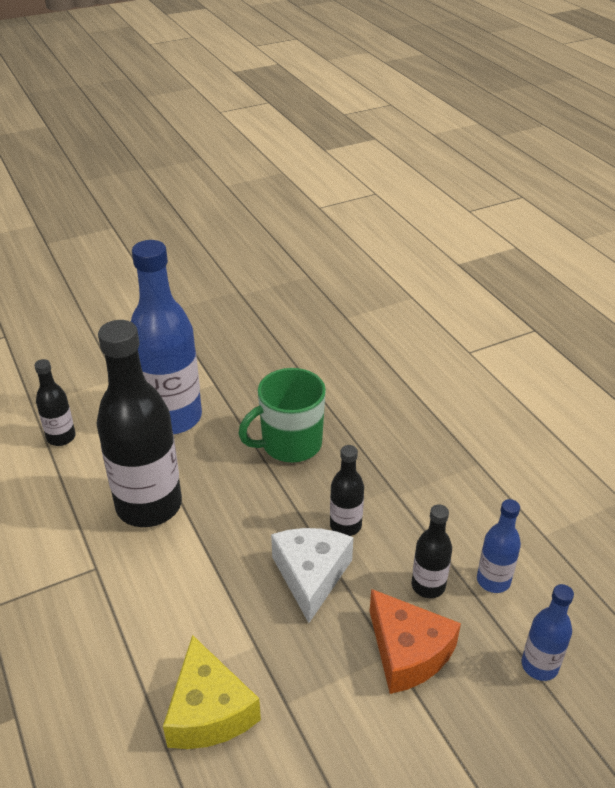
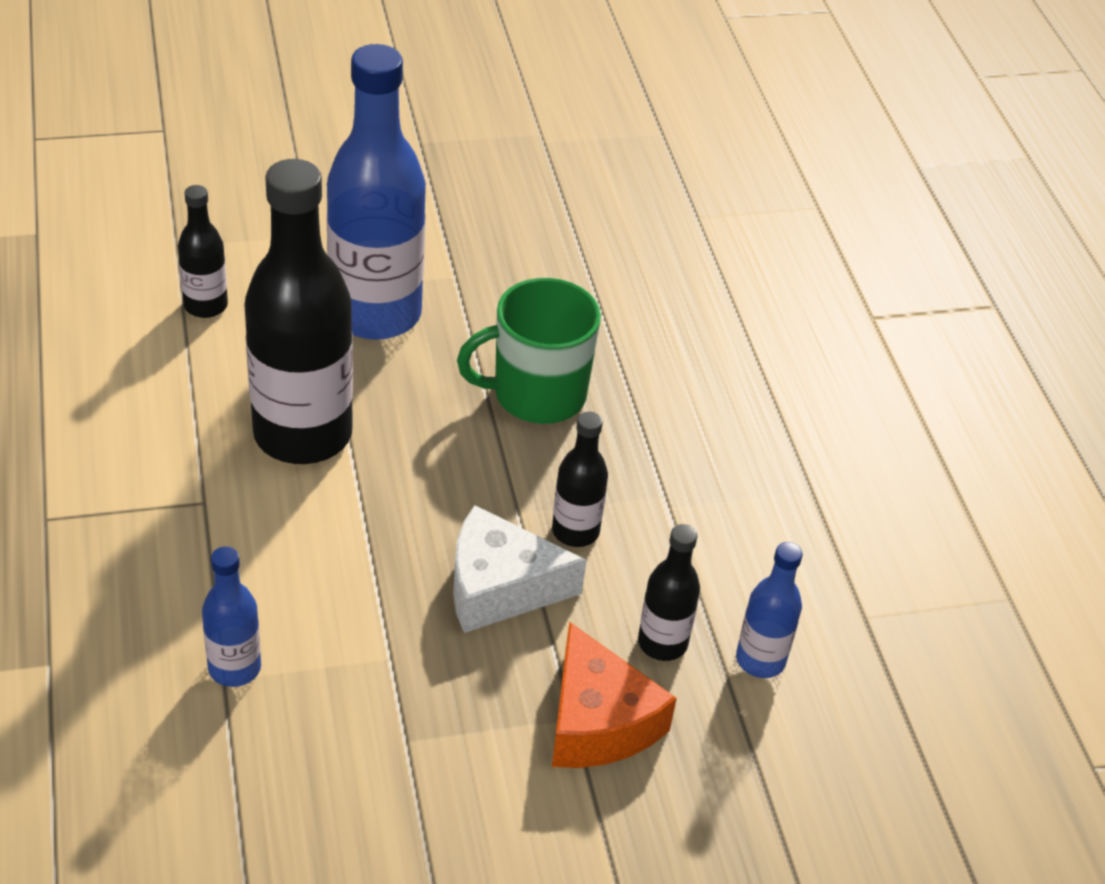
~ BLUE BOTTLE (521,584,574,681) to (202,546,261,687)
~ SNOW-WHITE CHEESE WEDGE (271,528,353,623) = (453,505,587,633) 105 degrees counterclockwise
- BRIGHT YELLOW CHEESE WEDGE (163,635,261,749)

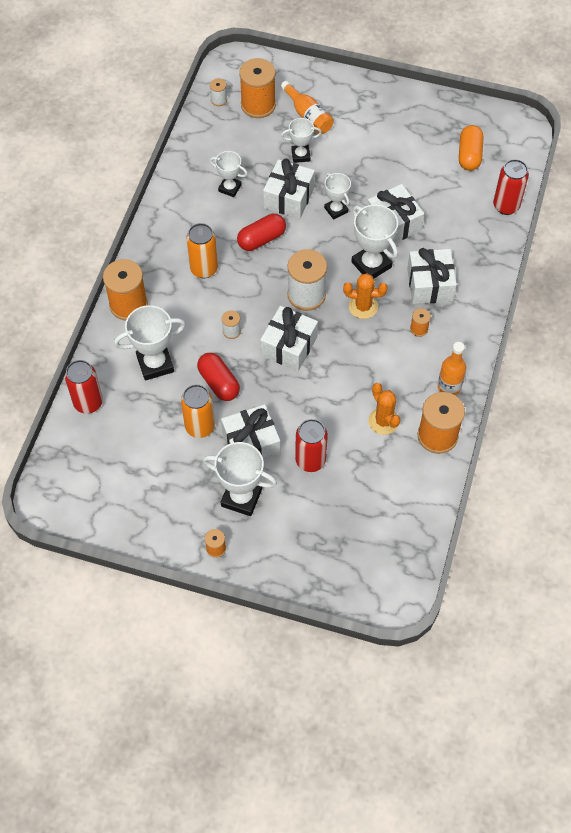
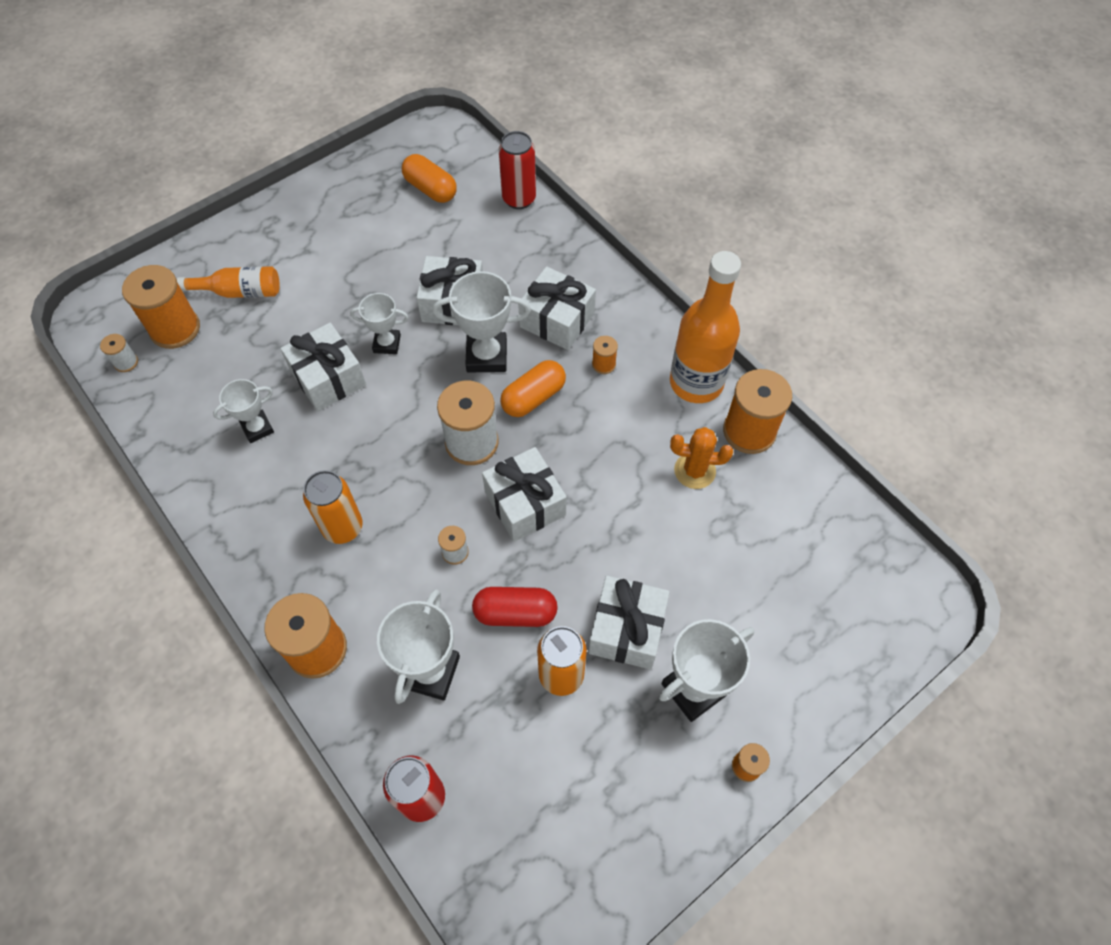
~ BRIGHT ORANGE PRICKLY PLANT (343,273,388,319) to BRIGHT ORANGE PILL SHAPE (500,360,566,417)
~ BRIGHT ORANGE BOTTLE (438,342,466,395) = (670,251,741,403) x1.77
- SCARLET PILL SHAPE (237,214,286,251)
- SNOW-WHITE TROPHY (281,118,322,163)
- SCARLET CAN (295,419,328,472)

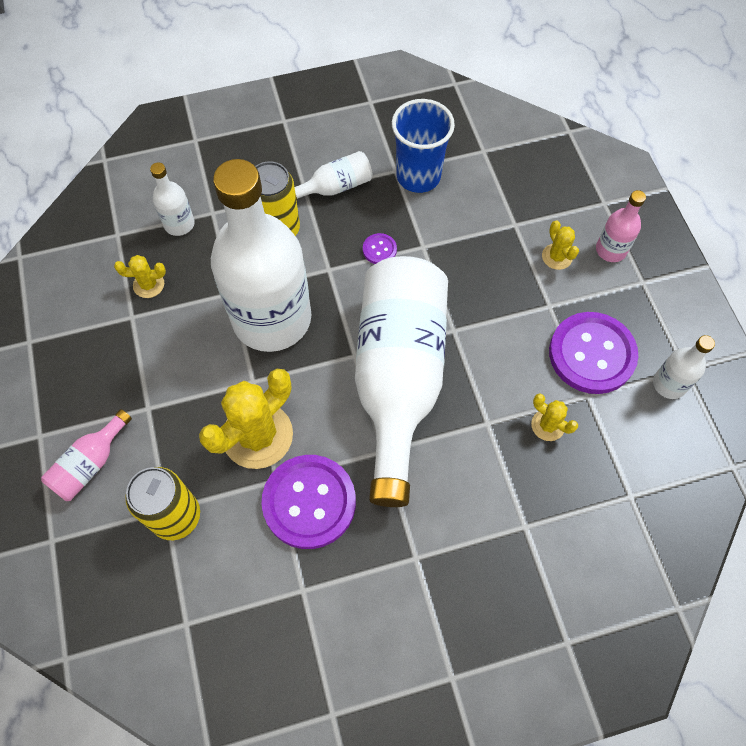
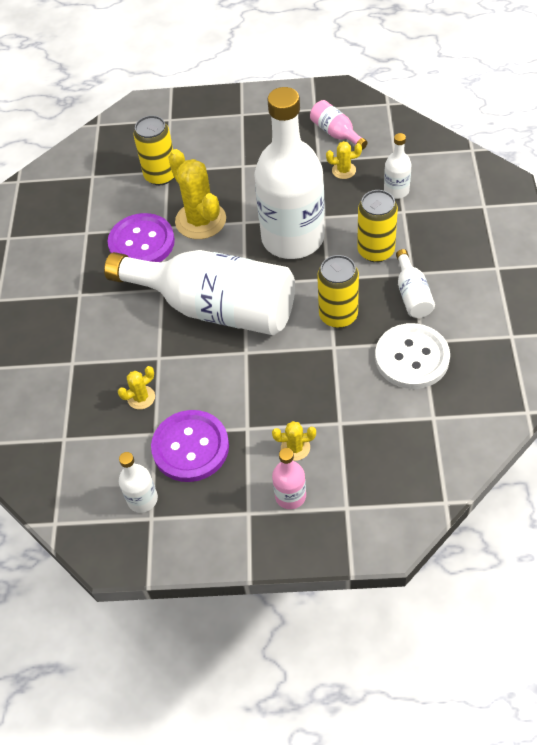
~ PINK BOTTLE (41,409,132,501) to (310,100,368,150)
~ ROYAL PURPLE SHIRT BUTTON (363,233,397,264) to BRIGHT YELLOW CAN (317,255,359,328)
~ BRIGHT YELLOW PRICKLY PLANT (114,255,166,298) = (326,141,362,179) 75 degrees clockwise
~ BLUE CUP (392,99,455,193) to SNOW-WHITE SHIRT BUTTON (375,323,450,389)

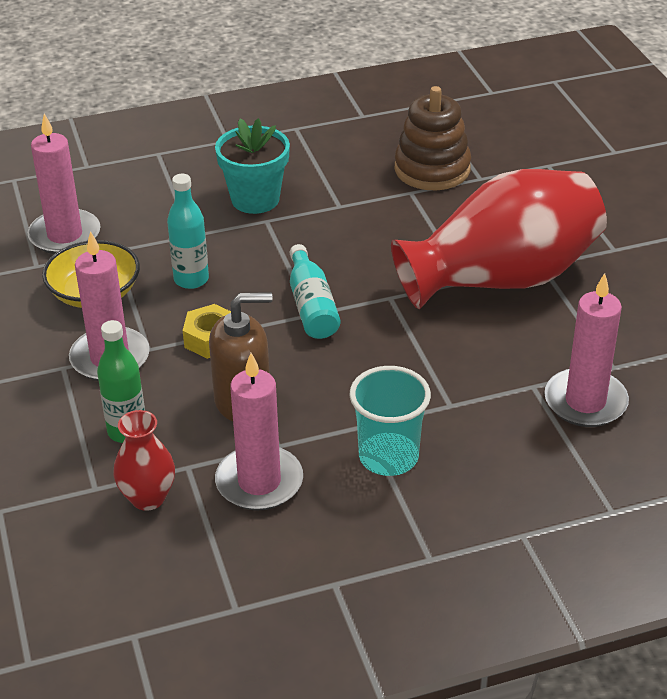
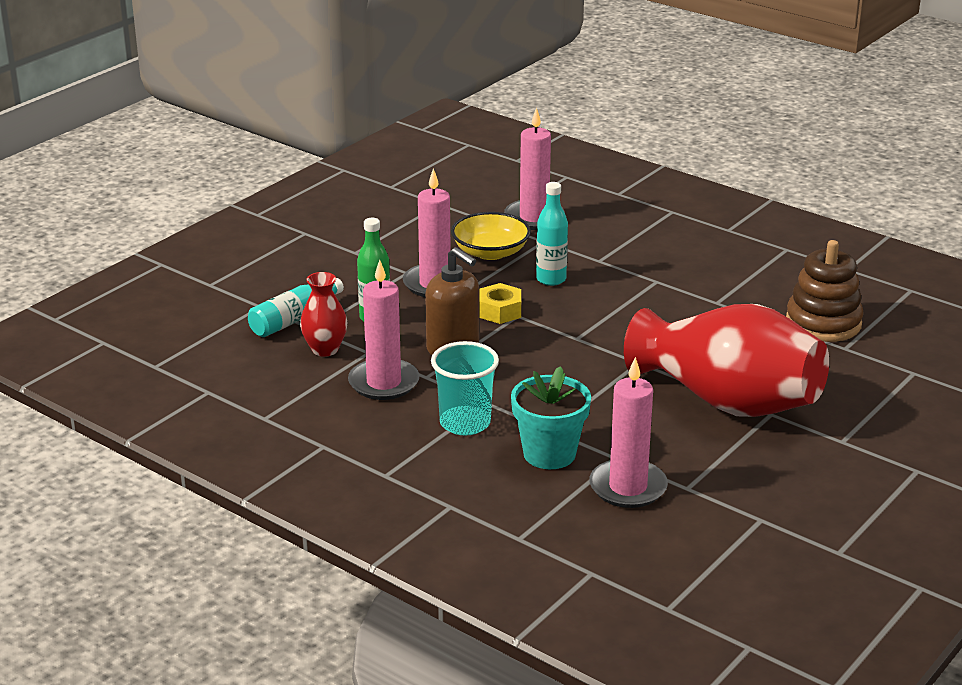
~ TURQUOISE BOTTLE (290,244,340,339) to (248,278,344,337)
~ TURQUOISE POTTED PLANT (215,118,290,214) to (511,366,591,469)

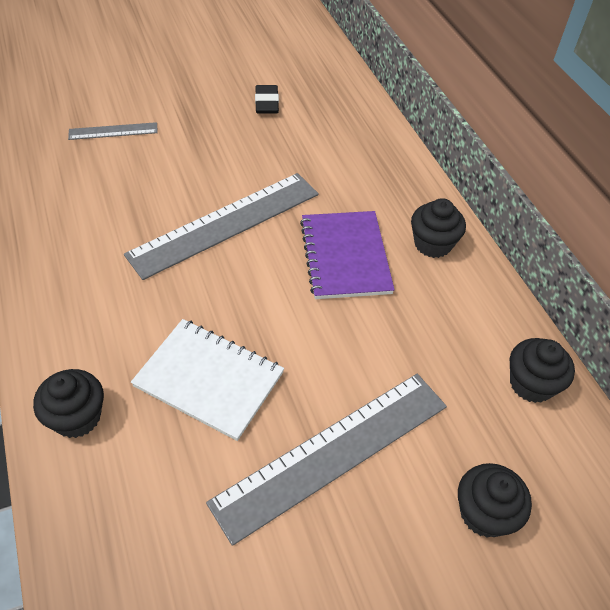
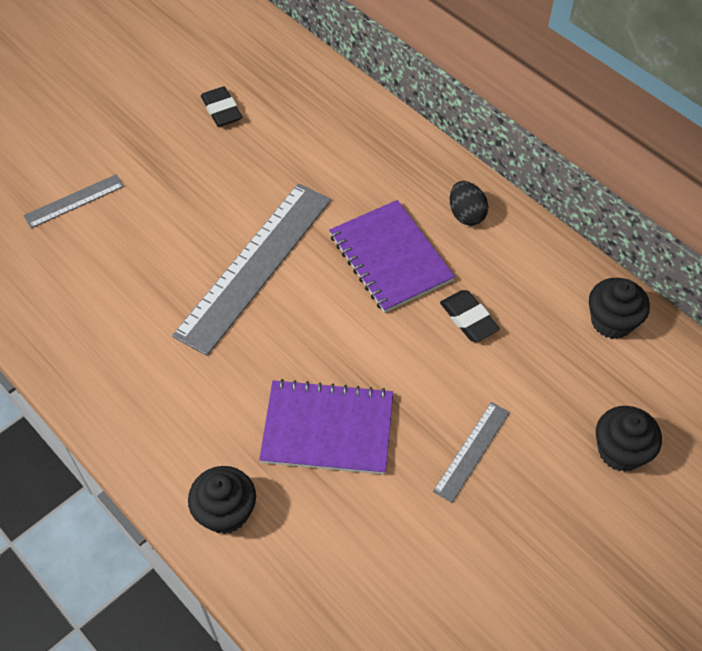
~ SNOW-WHITE EXERCISE BOOK (131,319,284,441) to ROYAL PURPLE EXERCISE BOOK (259,379,393,475)
~ ASH-GREY STRAIGHTEDGE (206,374,447,546) = (433,402,510,503) x0.47
+ JET-BLACK ERASER (440,290,500,342)
~ JET-BLACK FAIRY CAKE (411,198,466,258) to JET-BLACK EGG (450,181,488,226)

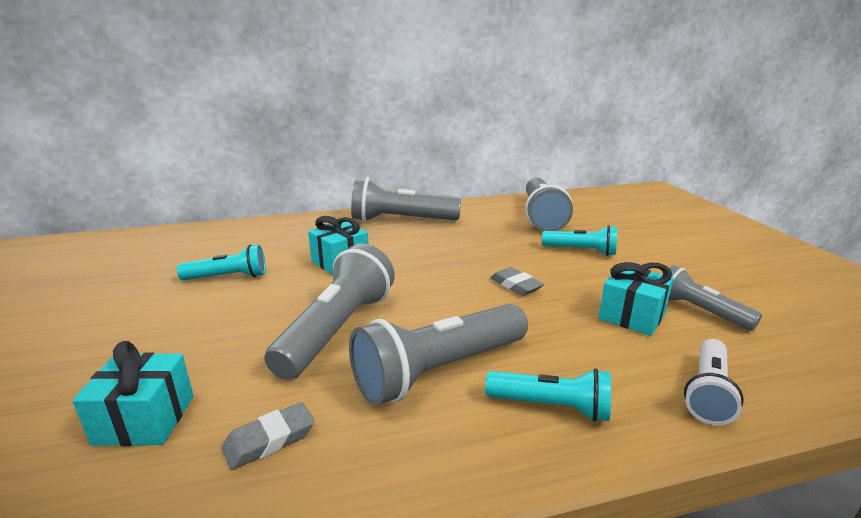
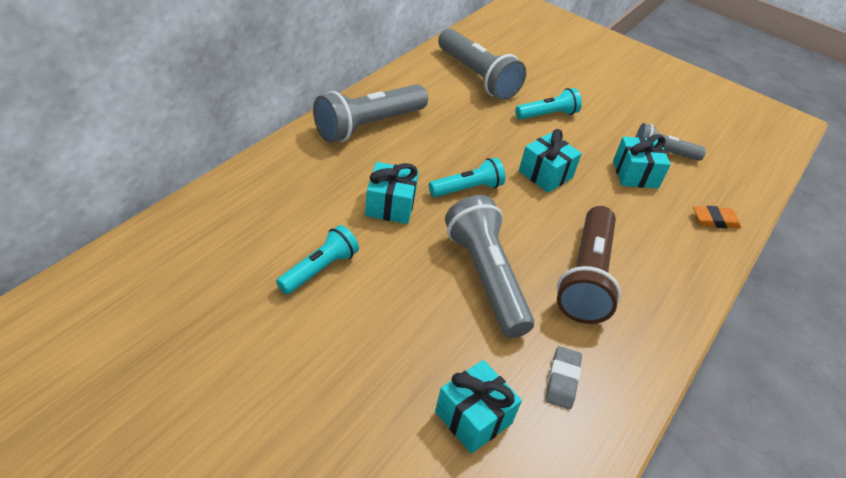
~ TURQUOISE TORCH (485,368,611,422) to (429,158,505,197)
~ ASH-GREY ERASER (490,267,544,296) to TURQUOISE GIFT (519,129,582,193)
~ ASH-GREY TORCH (349,304,528,406) to DARK BROWN TORCH (557,206,621,324)
~ SNOW-WHITE TORCH (684,339,744,425) to BRIGHT ORANGE ERASER (693,206,741,228)

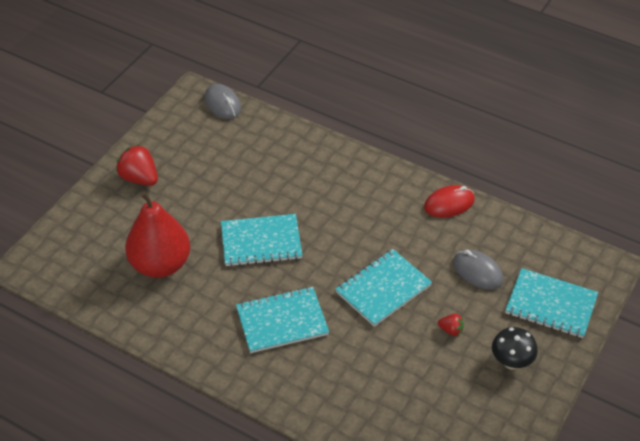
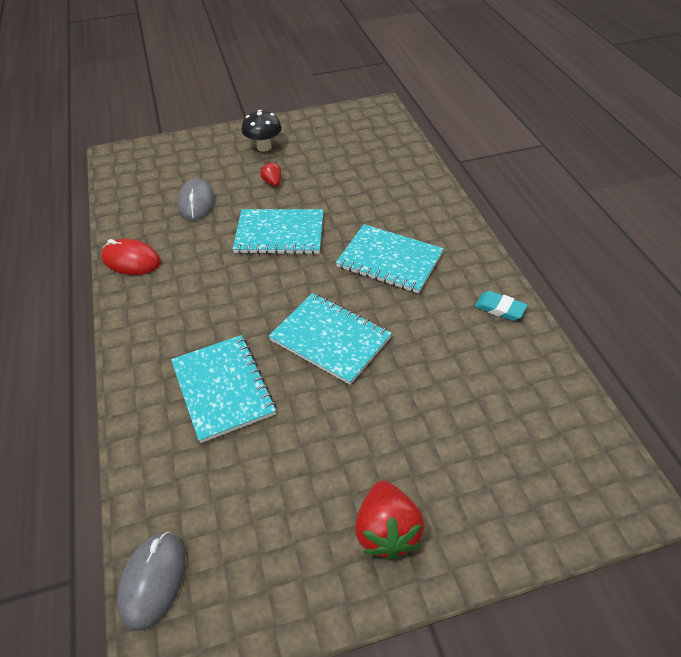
~ TURQUOISE EXERCISE BOOK (505,268,598,338) to (171,335,276,443)
+ TURQUOISE ERASER (475,291,527,321)
- SCARLET PEAR FRUIT (125,191,190,278)

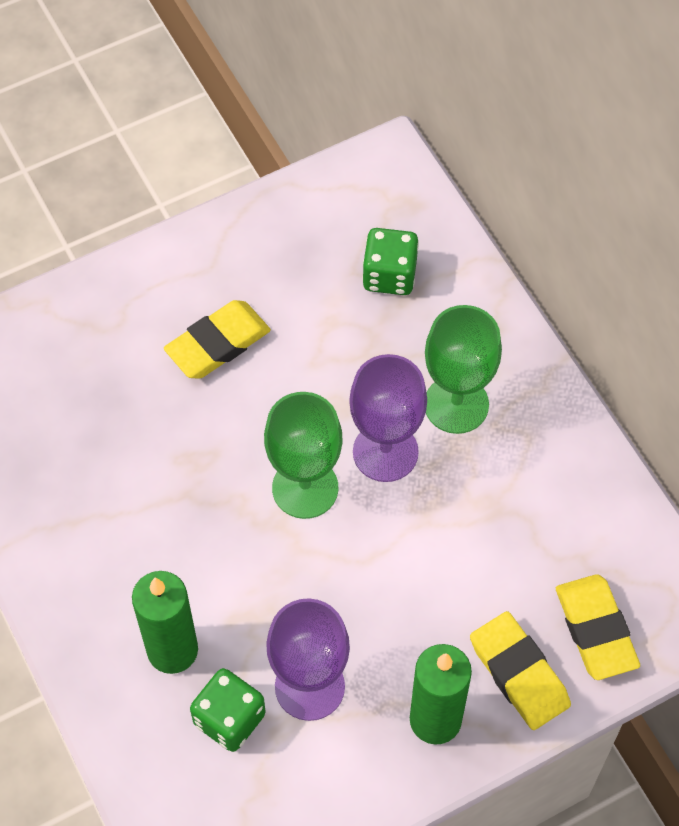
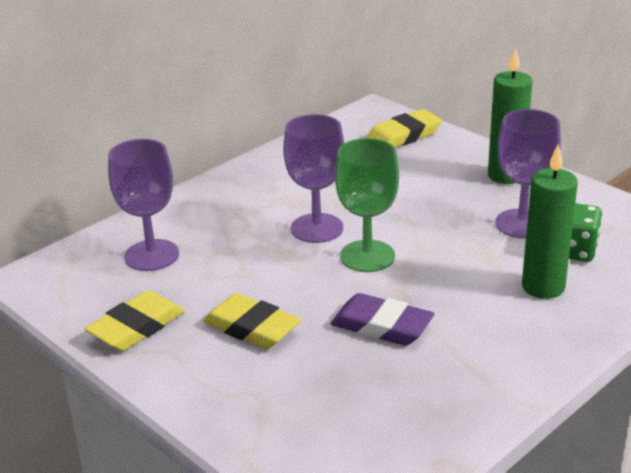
~ BRIGHT YELLOW ERASER (470,611,571,730) to (85,290,185,351)
~ LEAF-GREEN DIE (362,228,419,295) to ROYAL PURPLE WINE GLASS (108,139,179,271)
+ ROYAL PURPLE ERASER (330,293,434,346)
- LEAF-GREEN WINE GLASS (425,305,502,434)

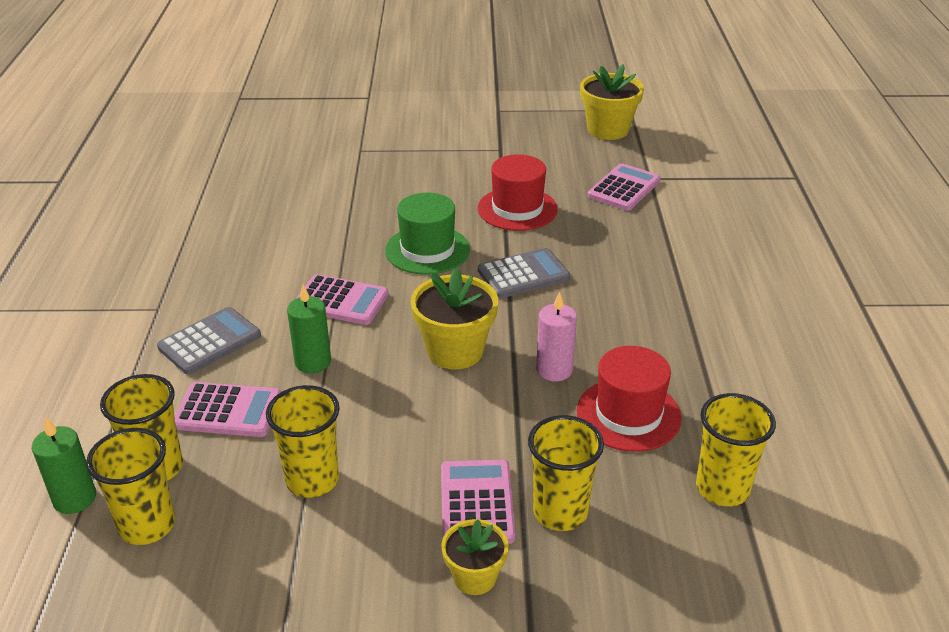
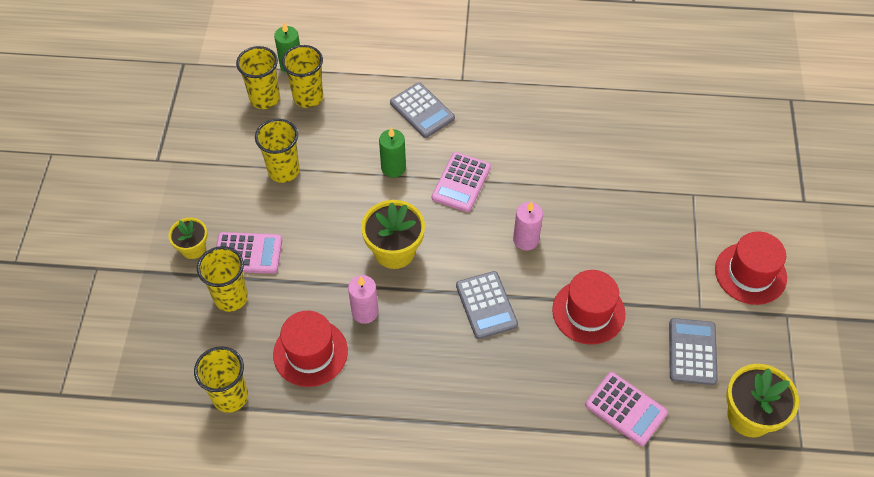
~ LEAF-GREEN HAT (385,192,470,275) to PINK PILLAR CANDLE (513,202,543,250)
+ ASH-GREY ADDING MACHINE (669,318,718,385)
+ SCARLET HAT (715,231,787,305)
- PINK ADDING MACHINE (175,382,281,437)

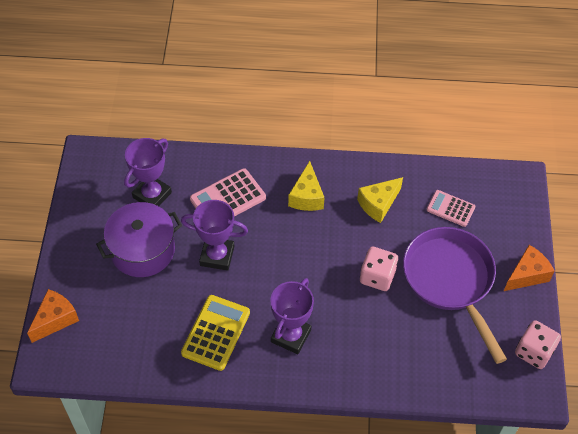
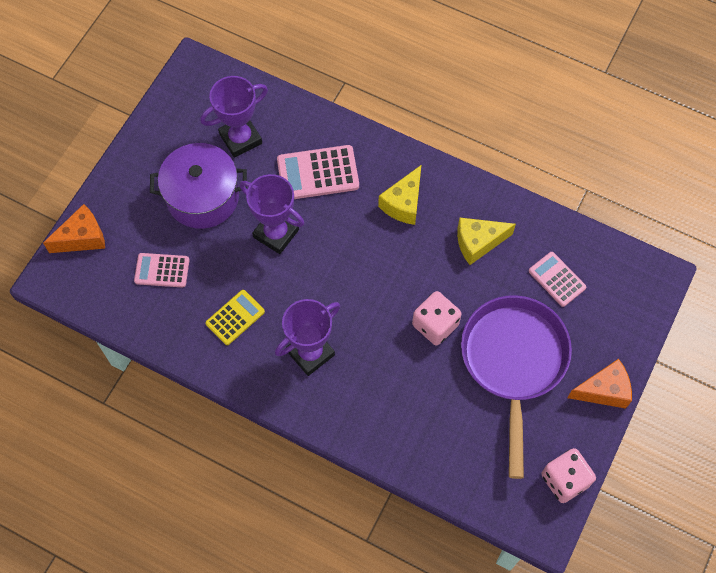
+ PINK ADDING MACHINE (134,253,190,288)
~ BRIGHT YELLOW ADDING MACHINE (181,295,250,371) = (205,290,265,345) x0.64

